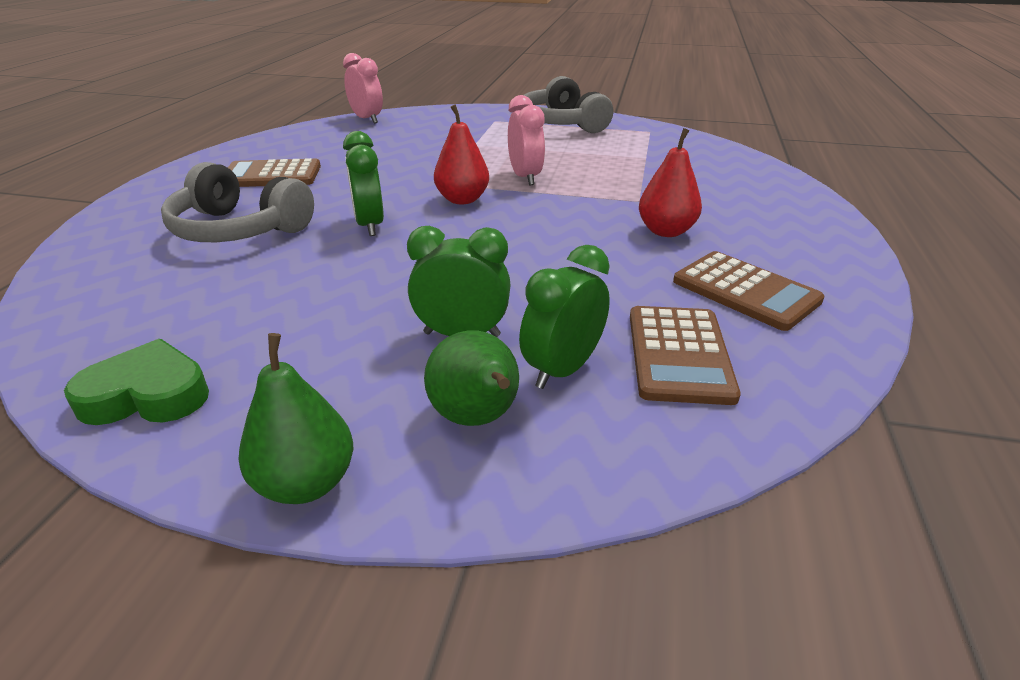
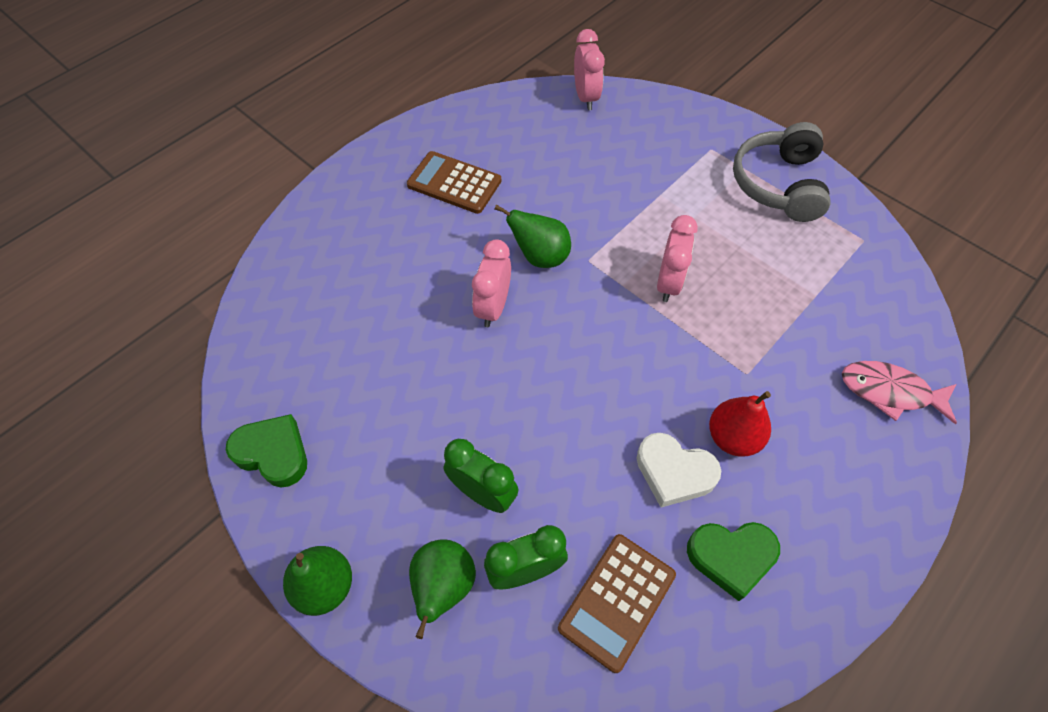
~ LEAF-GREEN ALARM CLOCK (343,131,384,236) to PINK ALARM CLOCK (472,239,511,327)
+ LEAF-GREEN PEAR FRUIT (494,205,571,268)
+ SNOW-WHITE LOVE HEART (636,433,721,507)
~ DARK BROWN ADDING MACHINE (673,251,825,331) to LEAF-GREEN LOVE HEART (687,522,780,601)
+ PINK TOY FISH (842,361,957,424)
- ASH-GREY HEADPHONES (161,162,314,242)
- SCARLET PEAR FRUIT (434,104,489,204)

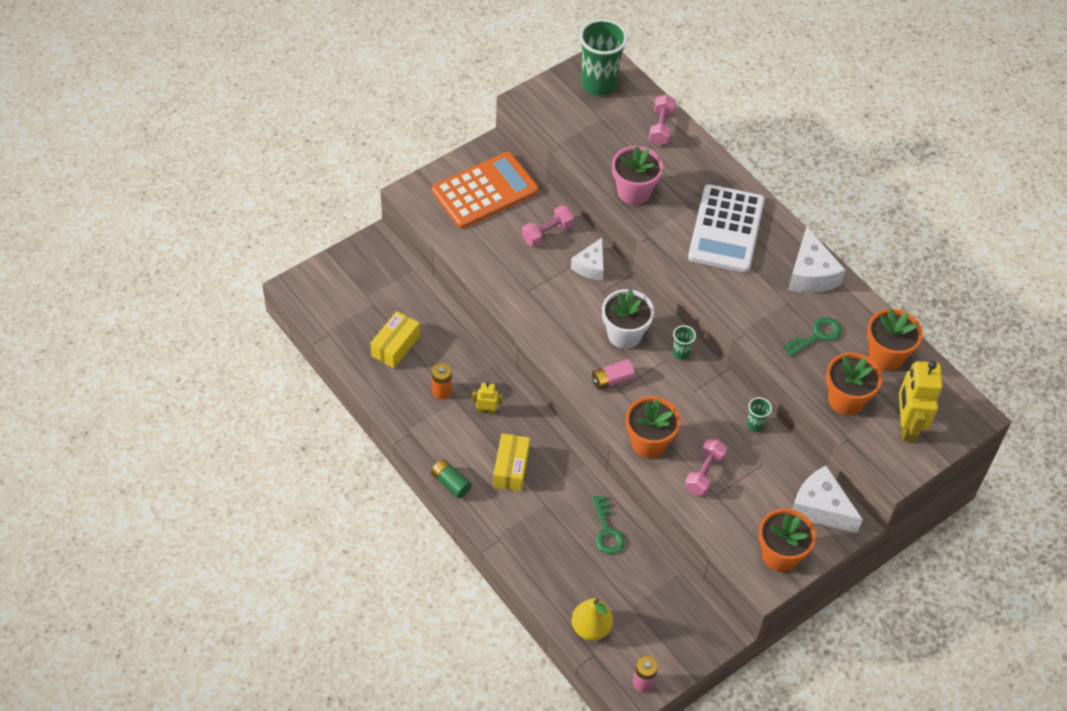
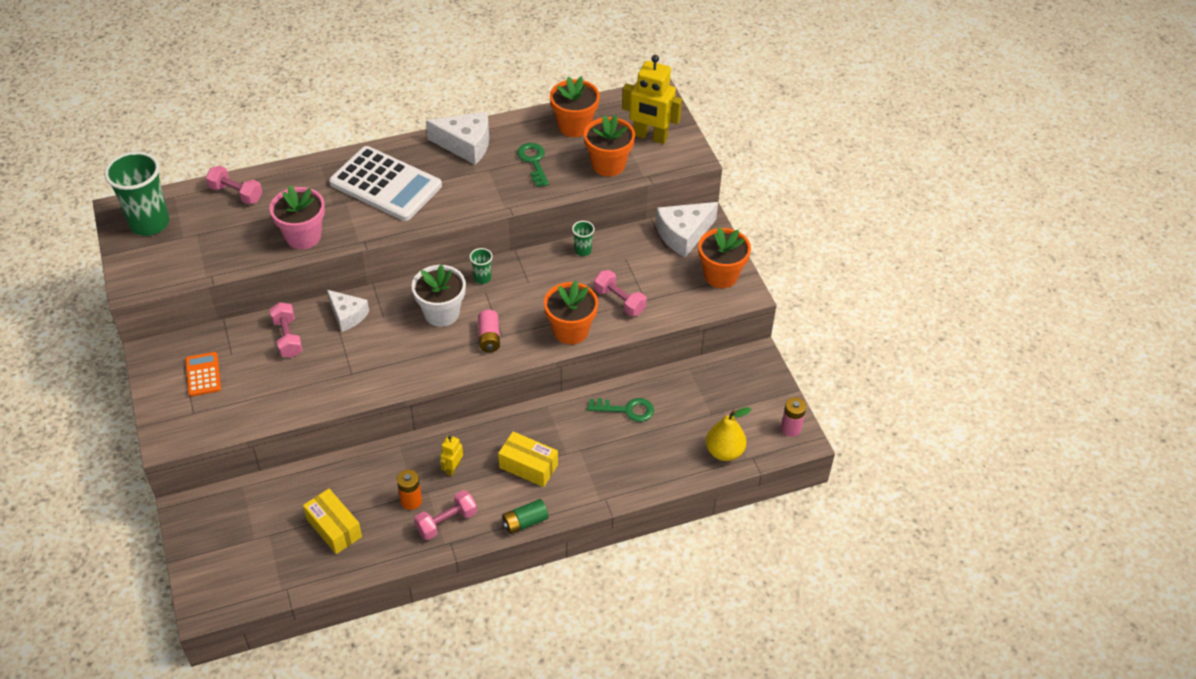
~ BRIGHT ORANGE ADDING MACHINE (432,152,539,228) = (185,352,221,396) x0.47
+ PINK FREE WEIGHT (414,490,477,540)

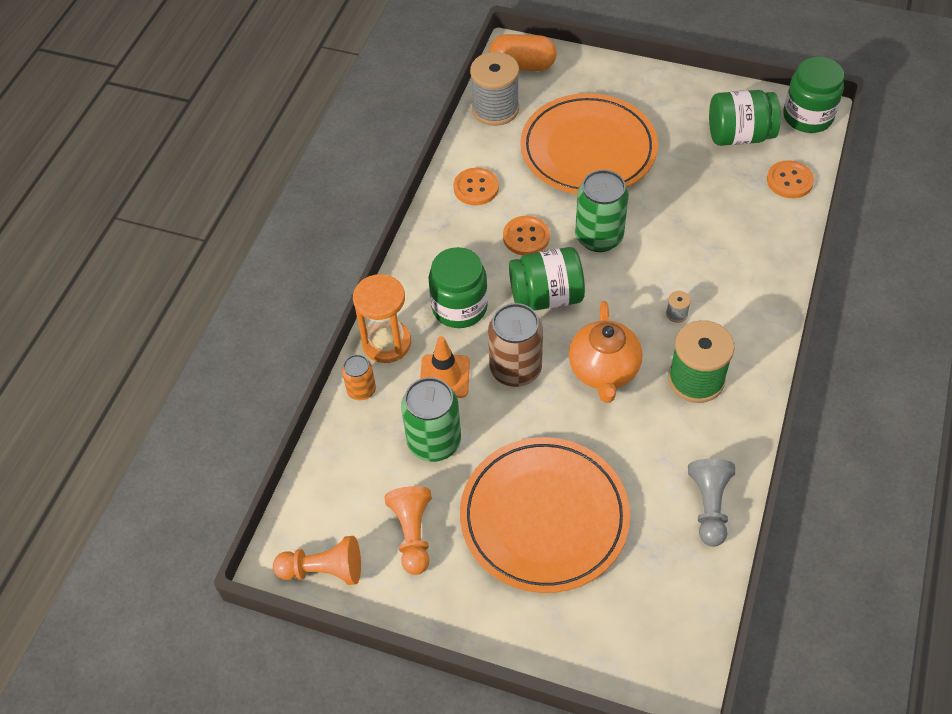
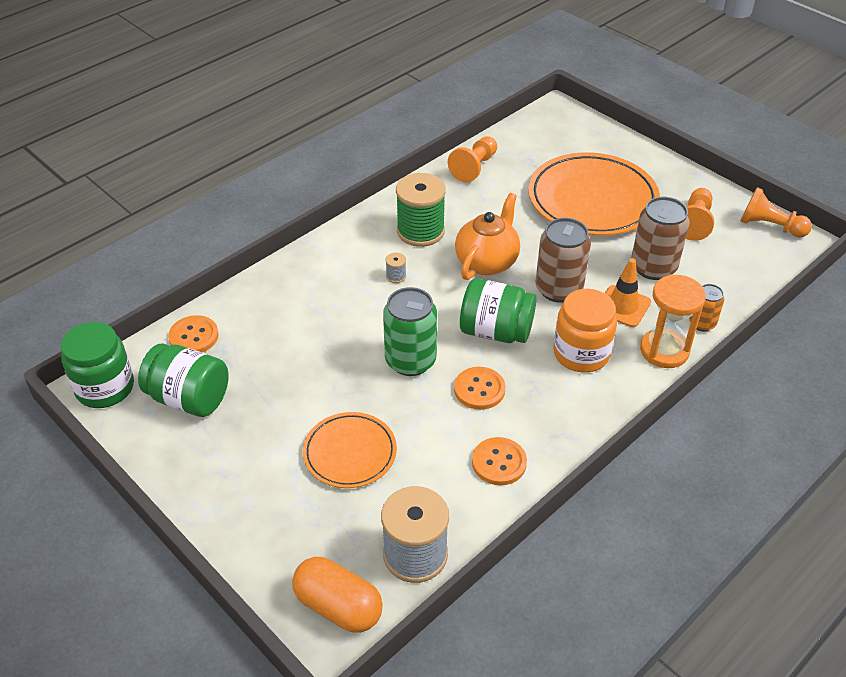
~ BRIGHT ORANGE FLAT DISH (520,93,658,194) = (303,412,397,488) x0.56
~ ASH-GREY CHESS PAWN (688,459,735,546) to BRIGHT ORANGE CHESS PAWN (448,136,497,182)
~ LEAF-GREEN JAM JAR (429,247,488,328) to BRIGHT ORANGE JAM JAR (553,289,617,373)
~ LEAF-GREEN CAN (401,377,461,462) to DARK BROWN CAN (631,197,690,280)

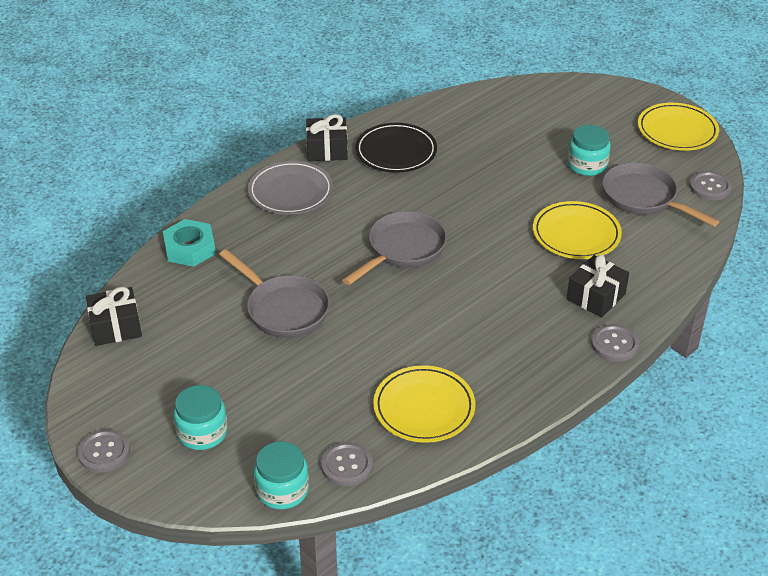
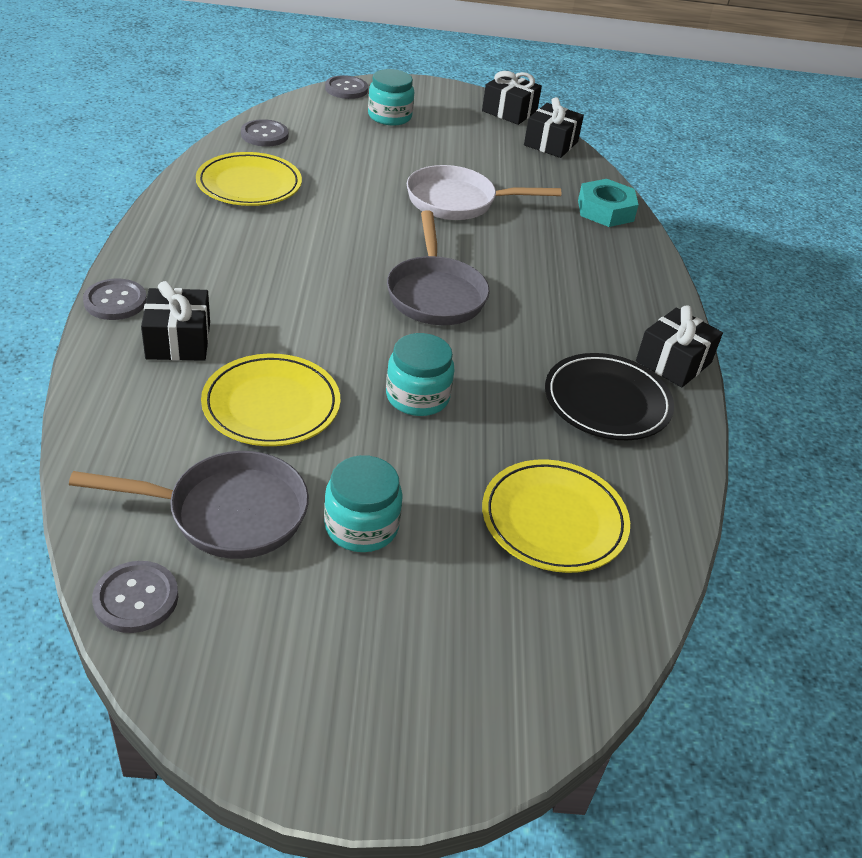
~ ASH-GREY SHIRT BUTTON (77,429,130,473) to (325,75,368,99)
~ TURQUOISE JAM JAR (254,441,309,509) to (386,333,454,416)
~ ASH-GREY PAN (219,249,330,338) to SNOW-WHITE PAN (407,165,561,220)
+ JET-BLACK GIFT (482,71,542,125)
~ BRIGHT YELLOW FLAT DISH (638,103,719,151) to (482,459,630,573)
- ASH-GREY FLAT DISH (248,161,333,215)

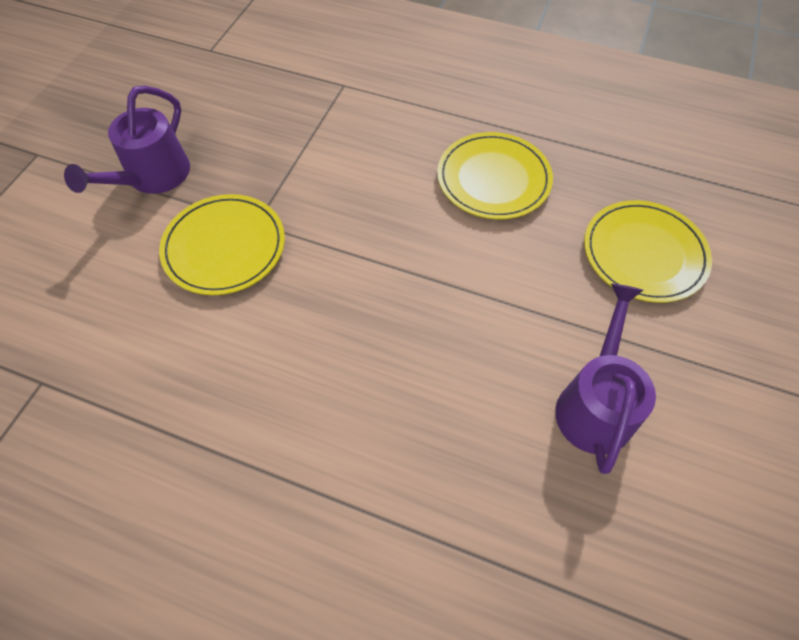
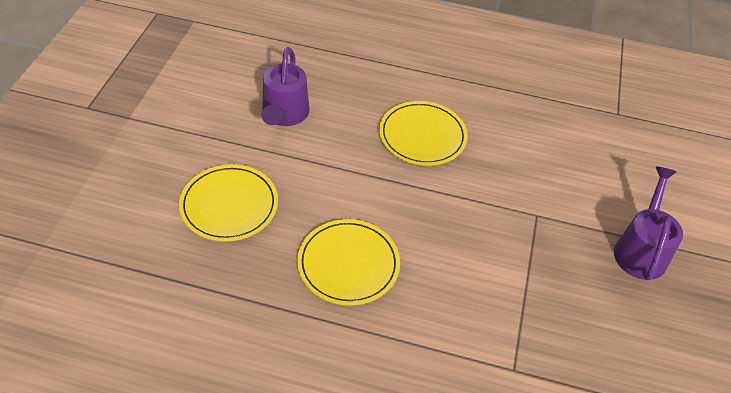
~ BRIGHT YELLOW FLAT DISH (159,194,285,295) to (379,101,468,166)

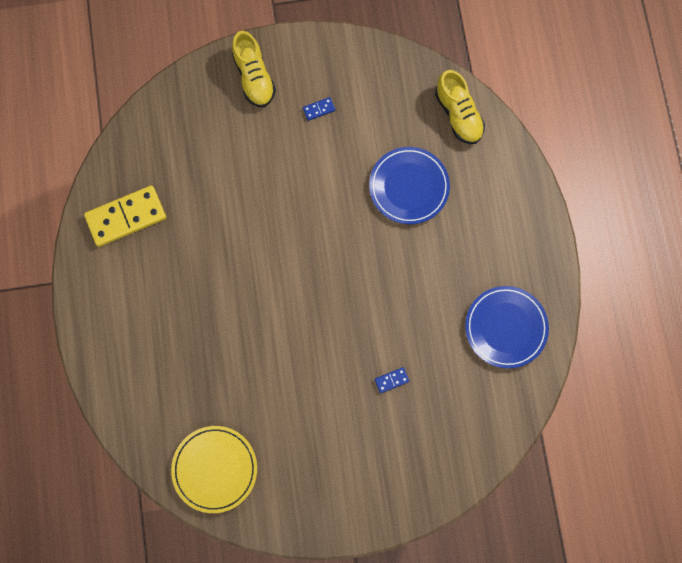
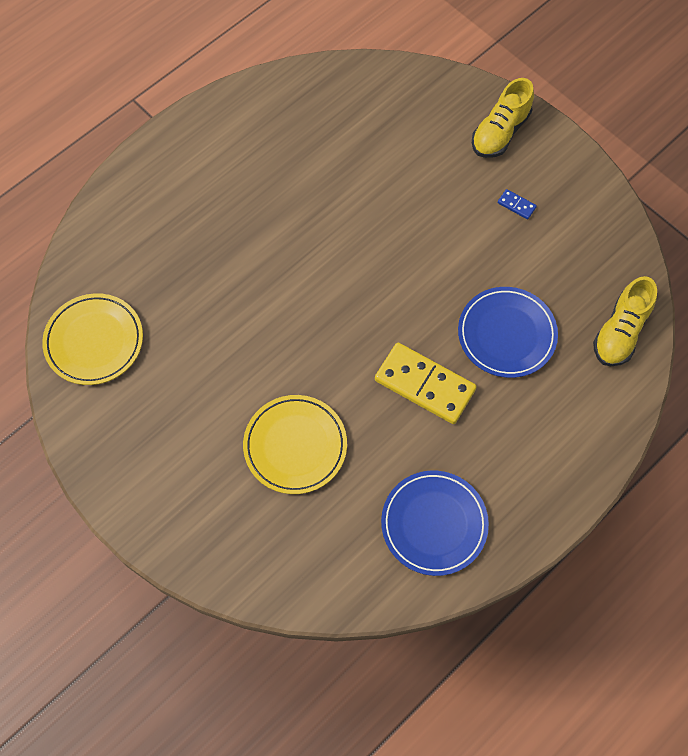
~ BLUE DOMINO PIECE (375,367,409,393) to BRIGHT YELLOW FLAT DISH (243,395,347,494)
~ BRIGHT YELLOW DOMINO PIECE (84,186,166,247) to (375,343,477,424)

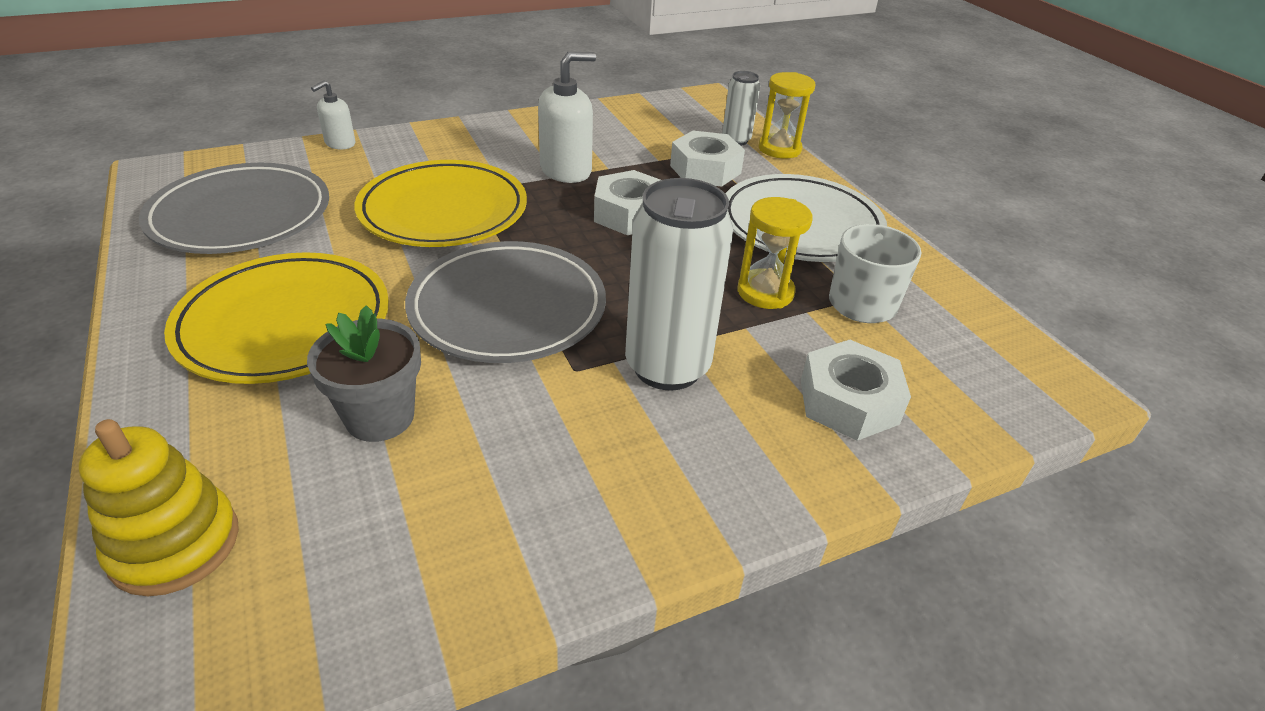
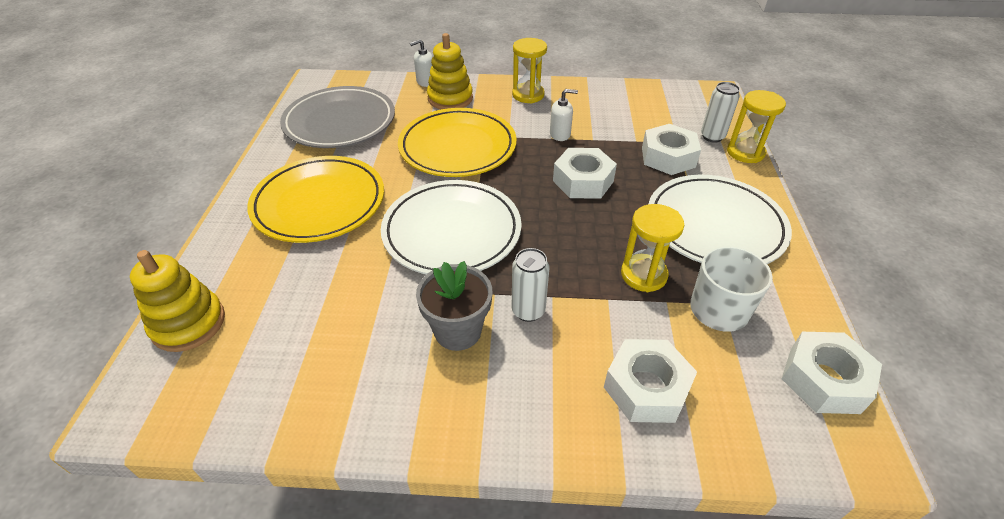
~ ASH-GREY FLAT DISH (405,241,606,363) to SNOW-WHITE FLAT DISH (381,180,522,275)
~ ASH-GREY POTTED PLANT (307,305,421,442) to (416,261,492,351)
+ BRIGHT YELLOW STACKING TOY (427,33,473,109)
+ BRIGHT YELLOW SAND TIMER (512,38,547,103)
~ SNOW-WHITE CAN (625,178,733,391) = (512,248,549,322) x0.52
~ SNOW-WHITE SOAP PUMP (538,52,596,183) = (550,89,578,141) x0.57
+ SNOW-WHITE HEX NUT (782,332,882,414)

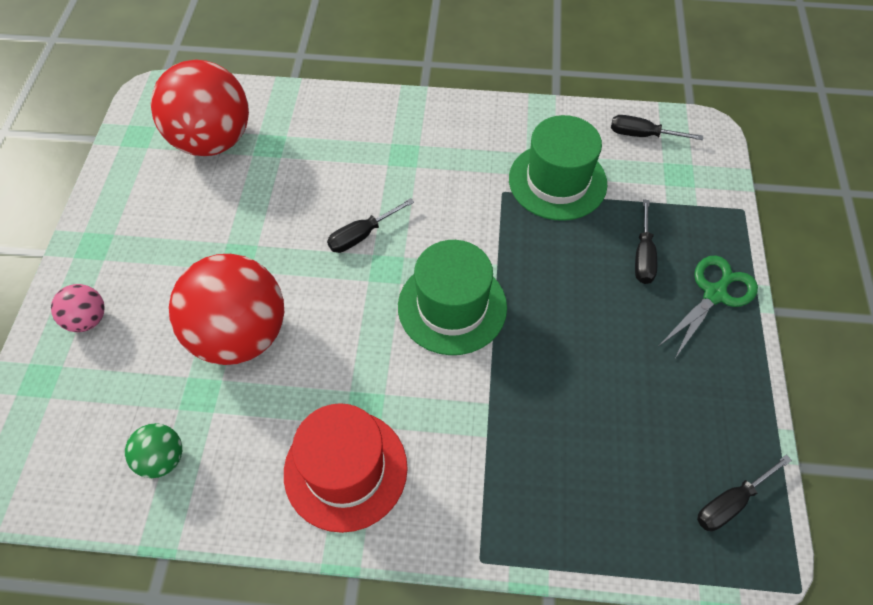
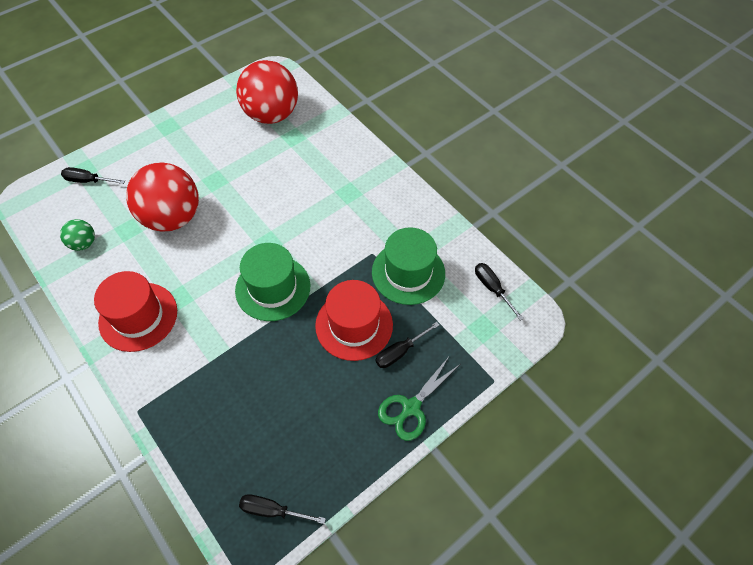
~ JET-BLACK FLAT SCREWDRIVER (327,198,414,253) to (61,167,125,184)
+ SCARLET HAT (315,280,393,361)
~ LEAF-GREEN SCISSORS (659,255,758,360) = (378,357,459,441) 135 degrees clockwise
- PINK SPHERE (51,284,105,332)

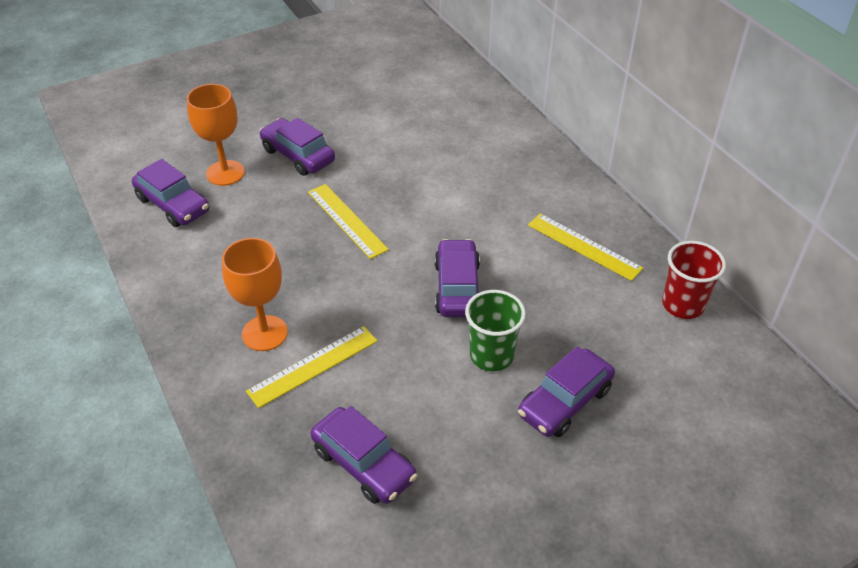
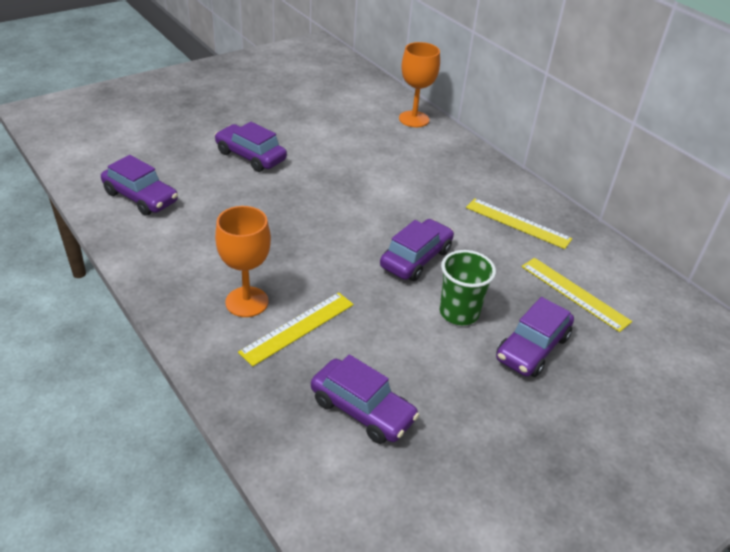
~ ROYAL PURPLE CAR (435,239,480,317) = (380,219,454,281) 45 degrees clockwise
~ BRIGHT ORANGE WINE GLASS (187,84,245,186) to (399,42,440,127)
~ BRIGHT YELLOW STRAIGHTEDGE (308,184,389,259) to (521,258,632,332)
- SCARLET CUP (662,241,726,319)

